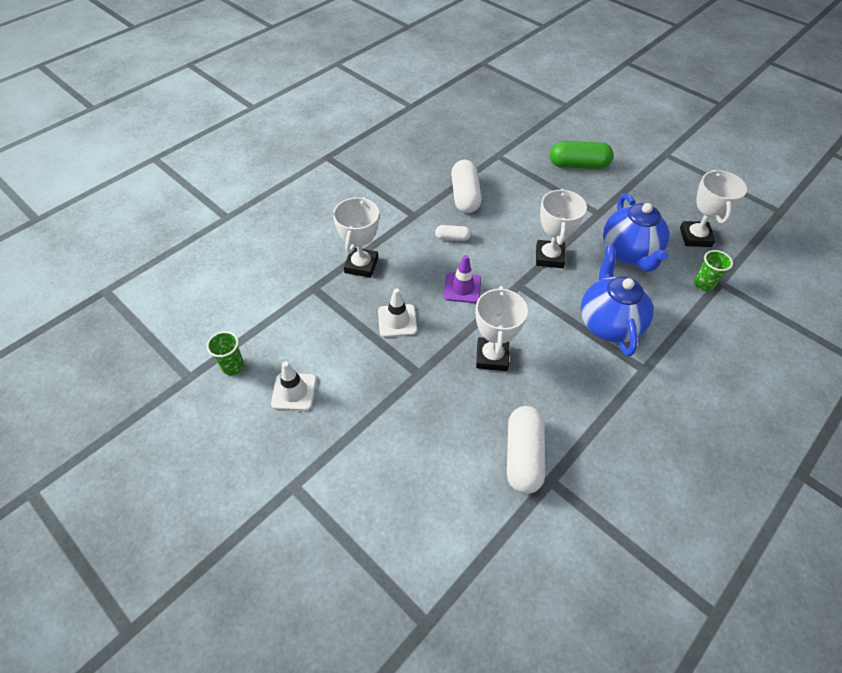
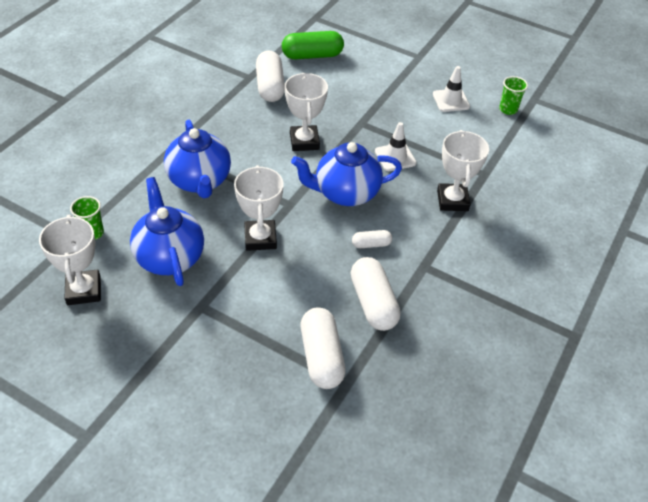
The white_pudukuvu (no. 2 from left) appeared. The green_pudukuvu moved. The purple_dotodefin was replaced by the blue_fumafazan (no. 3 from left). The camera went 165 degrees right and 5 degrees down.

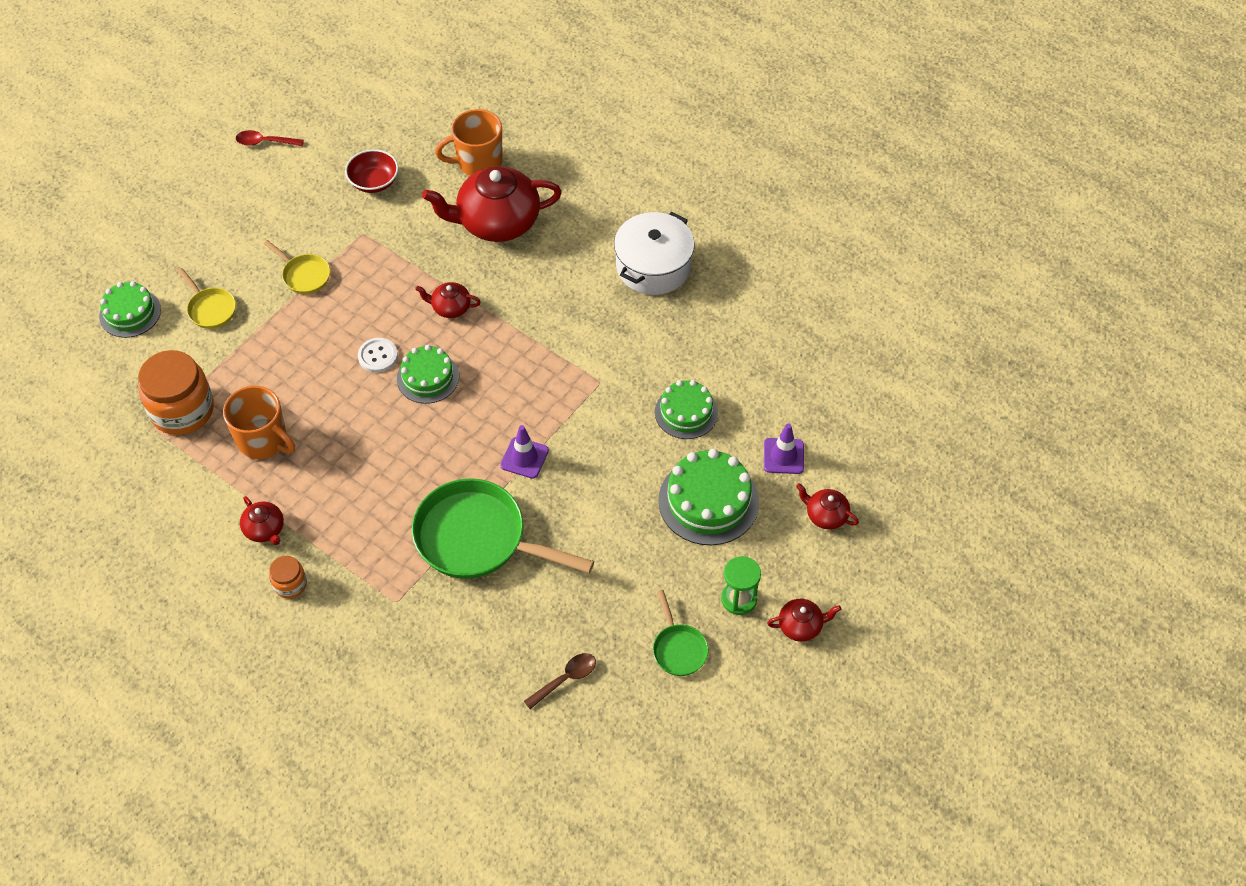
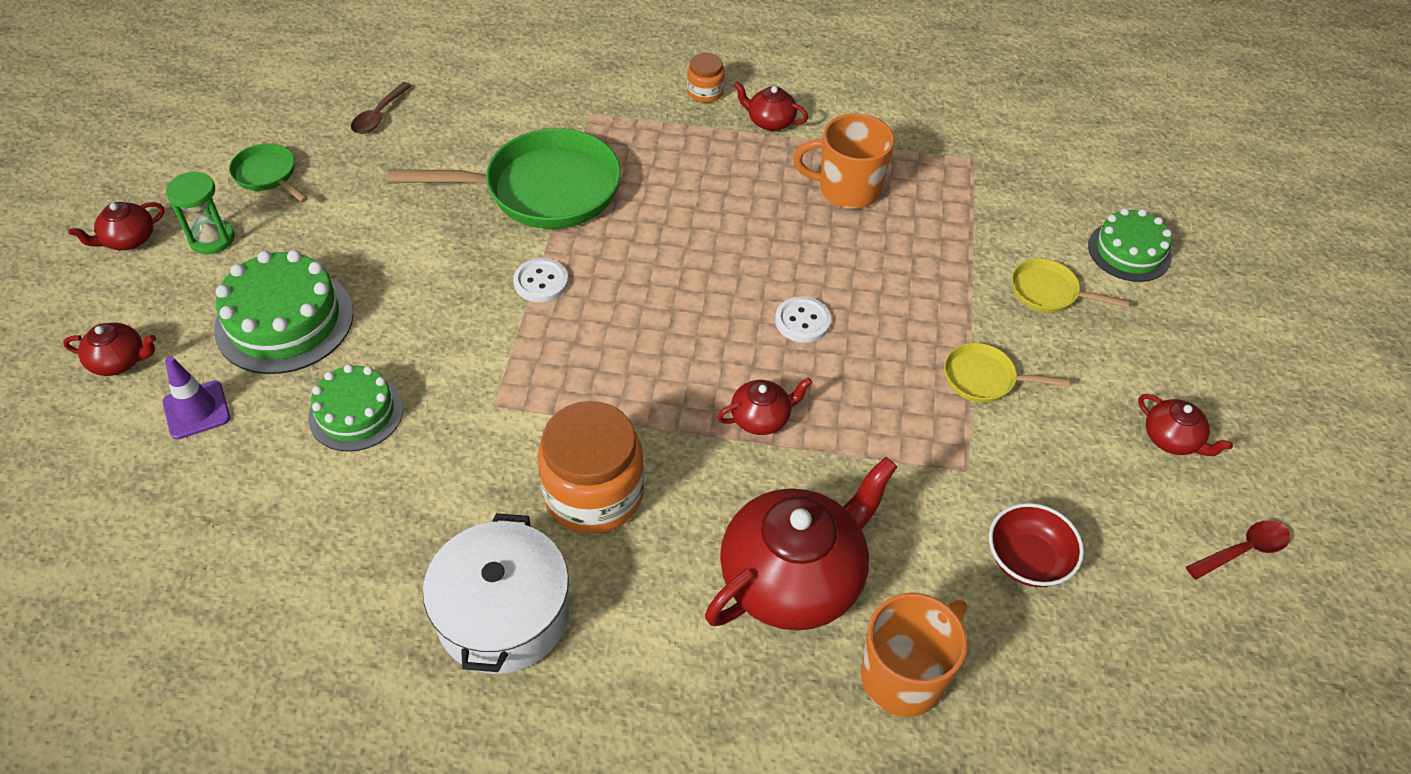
The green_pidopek (no. 2 from left) disappeared. The red_fumafazan (no. 6 from left) appeared. The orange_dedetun (no. 1 from left) moved. The purple_dotodefin (no. 1 from left) was replaced by the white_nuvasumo (no. 1 from left). The camera went 150 degrees right and 5 degrees down.

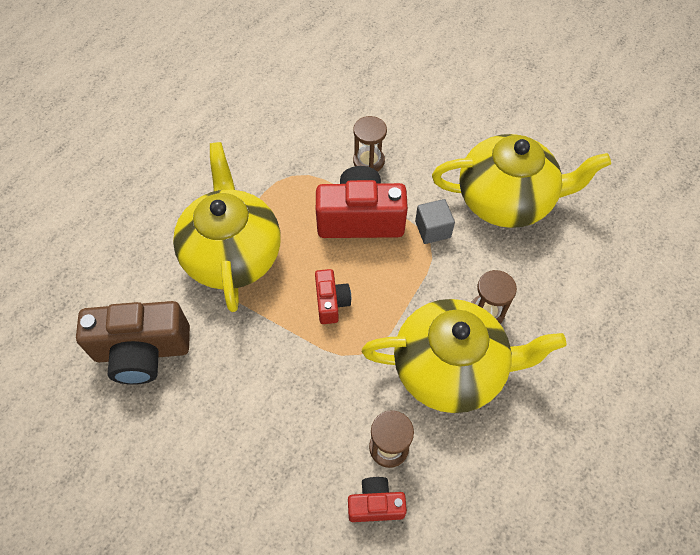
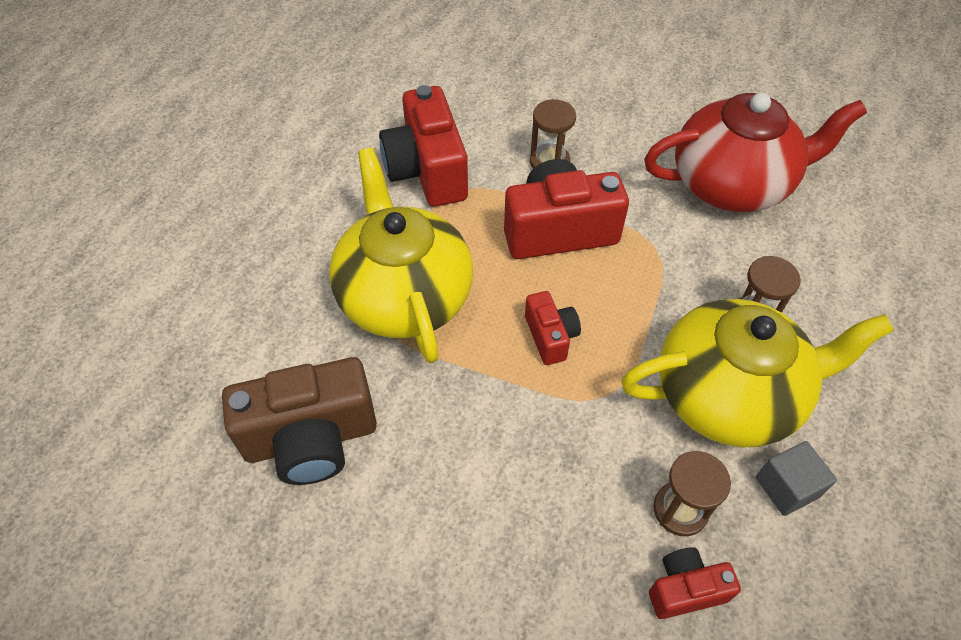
The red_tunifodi (no. 1 from left) appeared. The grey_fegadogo moved. The yellow_fumafazan (no. 3 from left) became the red_fumafazan. The camera went 10 degrees left and 5 degrees down.

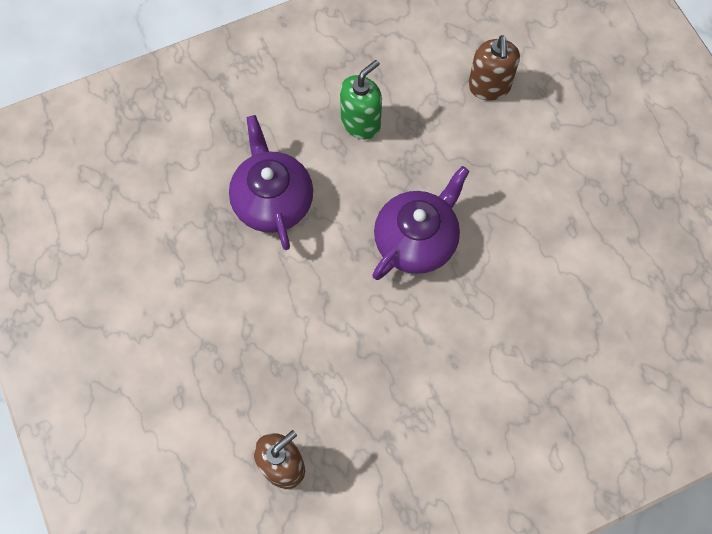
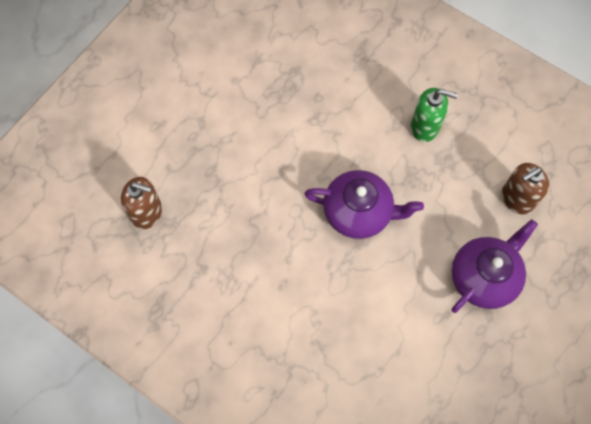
The purple_fumafazan (no. 1 from left in the first image) moved. The camera went 60 degrees right and 0 degrees up.

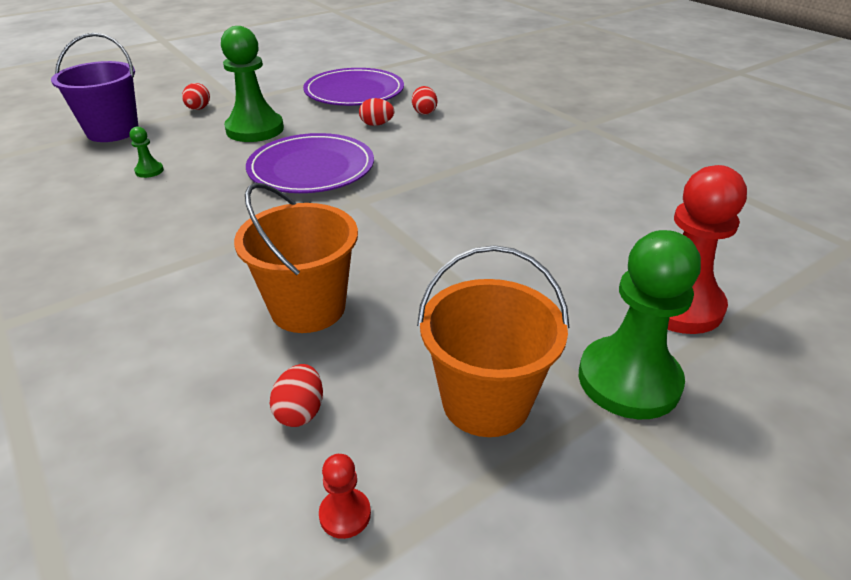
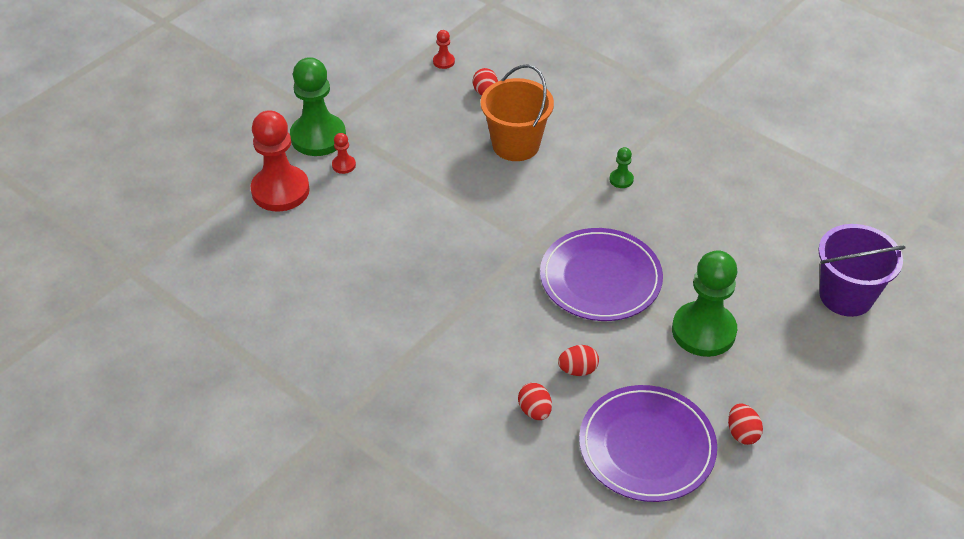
The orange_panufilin (no. 2 from left) disappeared. The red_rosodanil (no. 2 from left) appeared. The green_rosodanil (no. 1 from left in the first image) moved. The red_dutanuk (no. 1 from left in the first image) moved. The camera went 165 degrees right and 10 degrees up.

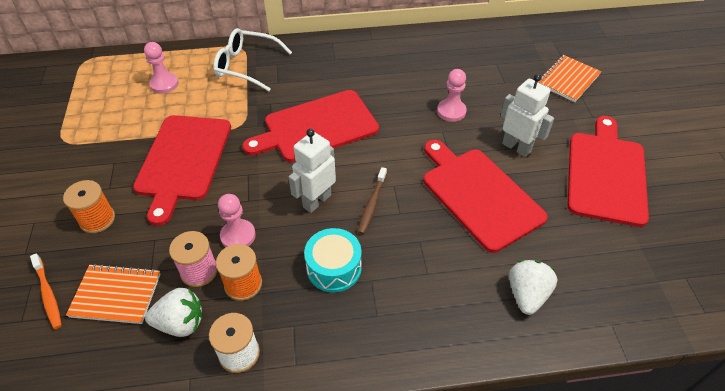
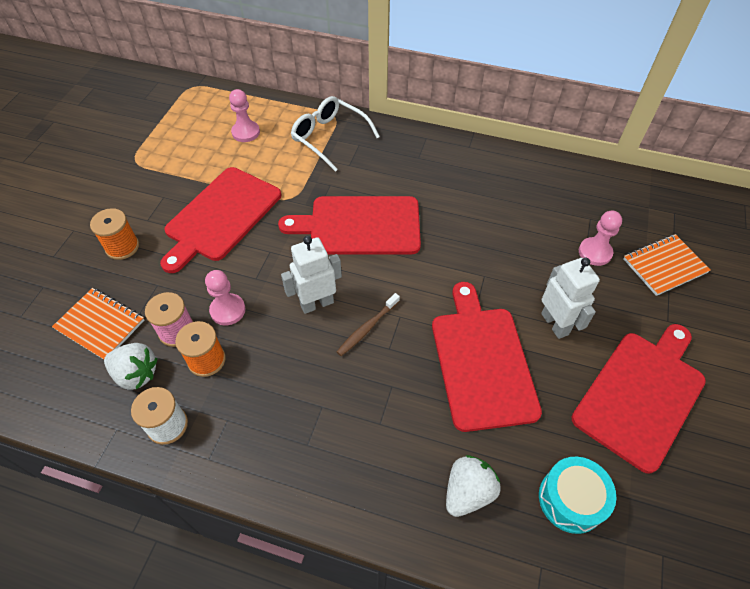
The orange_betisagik disappeared. The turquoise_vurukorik moved. The pink_rosodanil (no. 3 from left) moved. The camera went 25 degrees right and 5 degrees up.

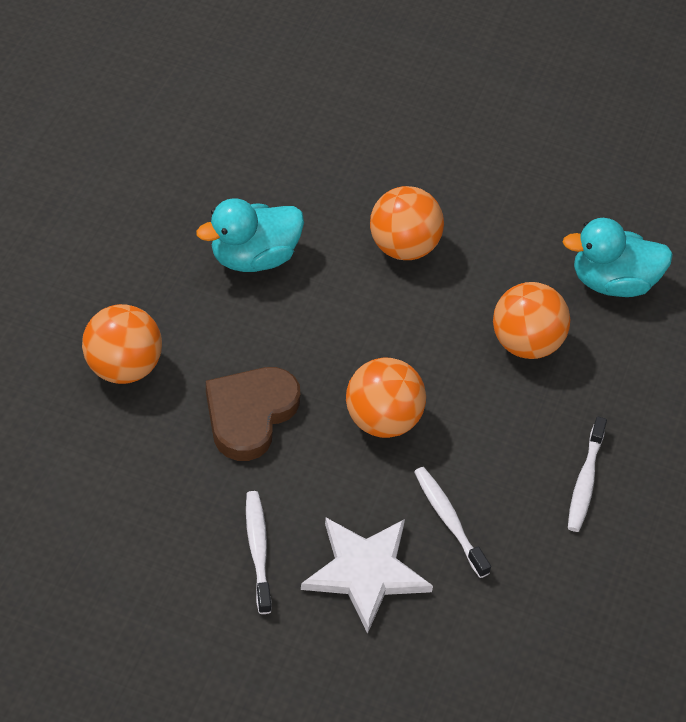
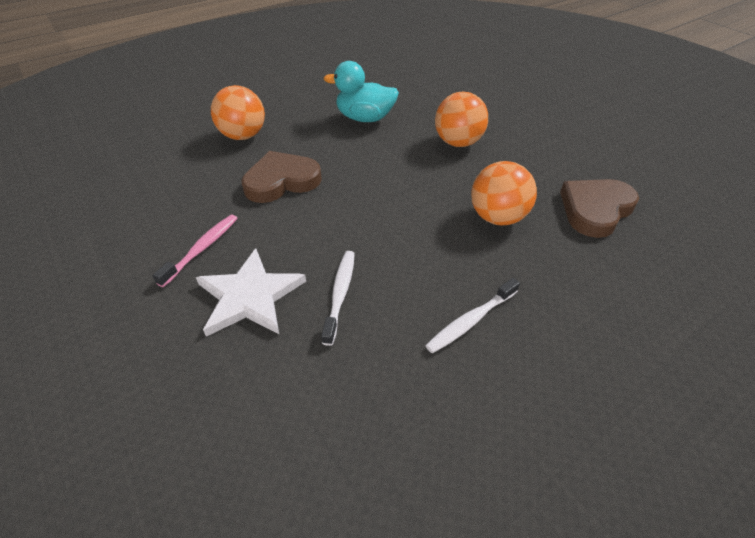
The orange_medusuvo (no. 2 from left) disappeared. The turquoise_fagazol (no. 2 from left) was replaced by the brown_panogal (no. 2 from left). The white_betisagik (no. 1 from left) became the pink_betisagik. The camera went 40 degrees right and 5 degrees down.

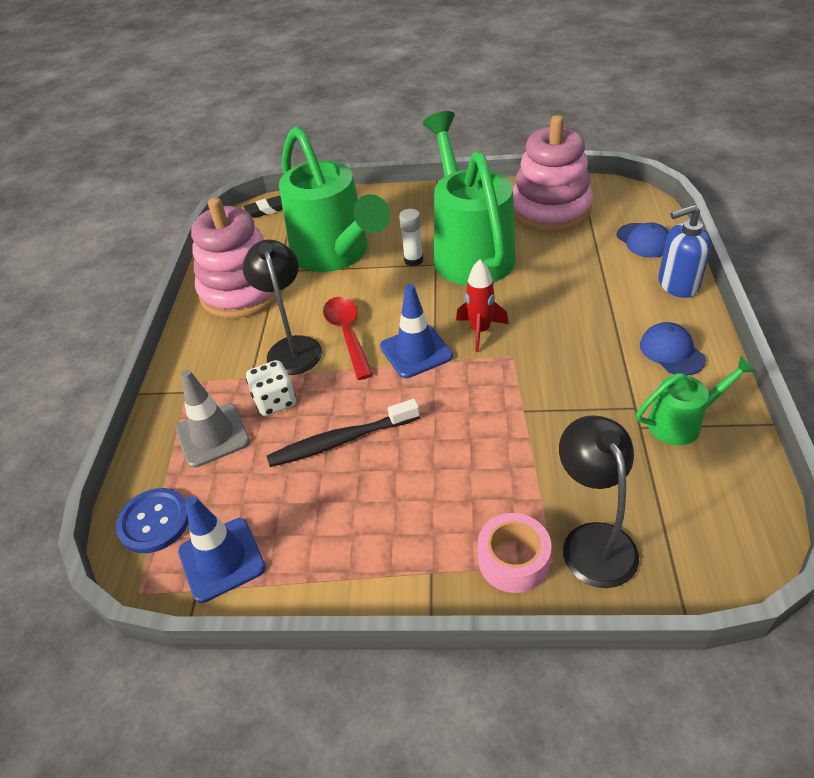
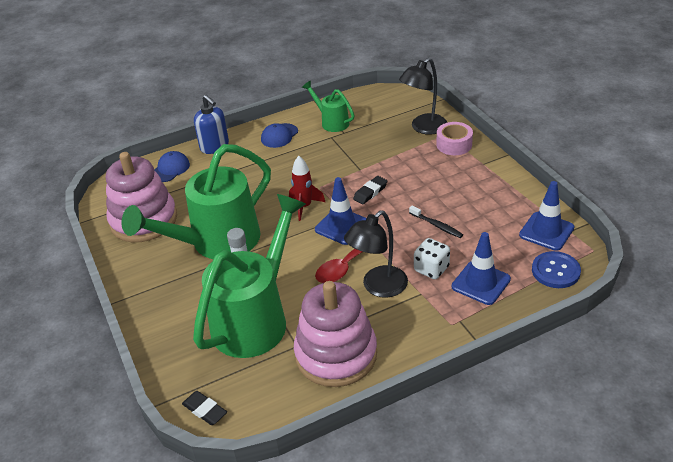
The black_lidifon (no. 2 from left) appeared. The grey_dotodefin became the blue_dotodefin (no. 2 from left). The black_betisagik changed to 0.61 times the size. The camera went 120 degrees left and 5 degrees down.

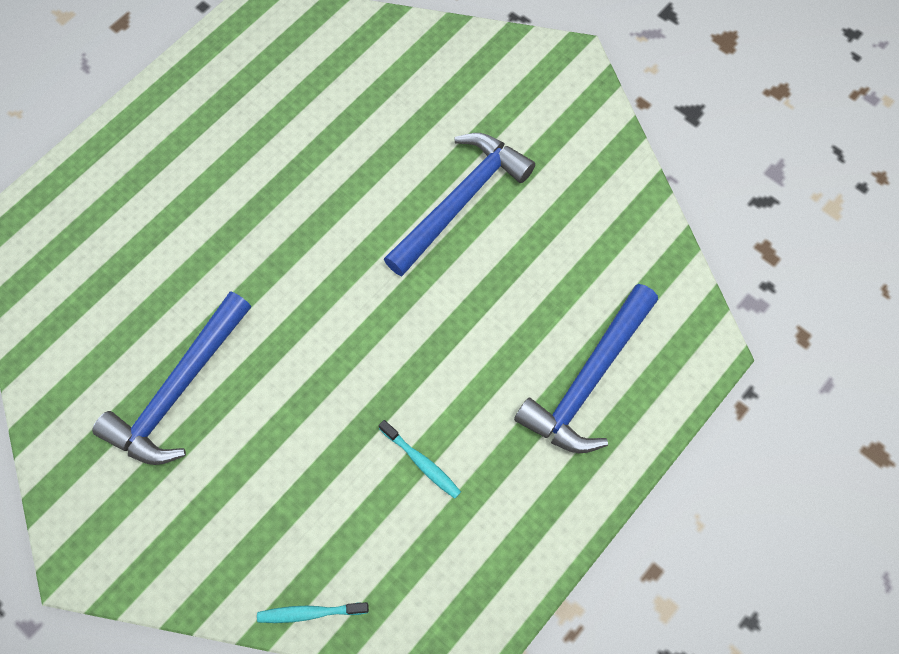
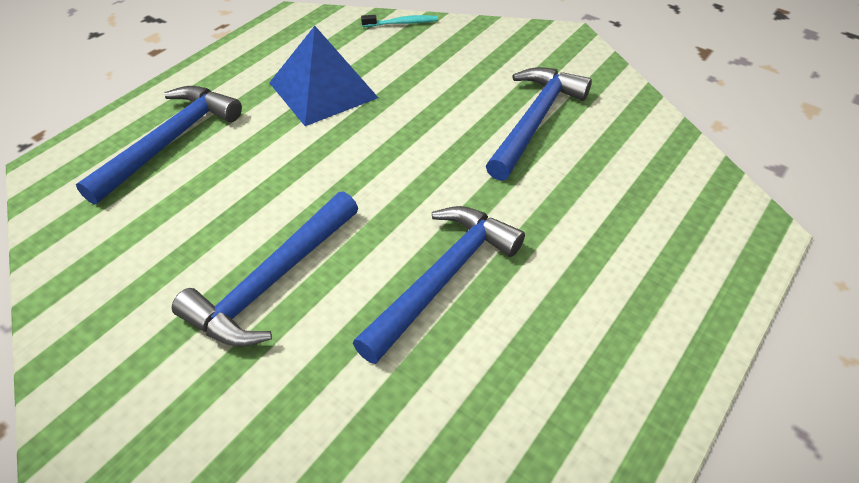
The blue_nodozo (no. 3 from left) appeared. The turquoise_betisagik (no. 2 from left) was replaced by the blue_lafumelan. The camera went 175 degrees right and 20 degrees down.

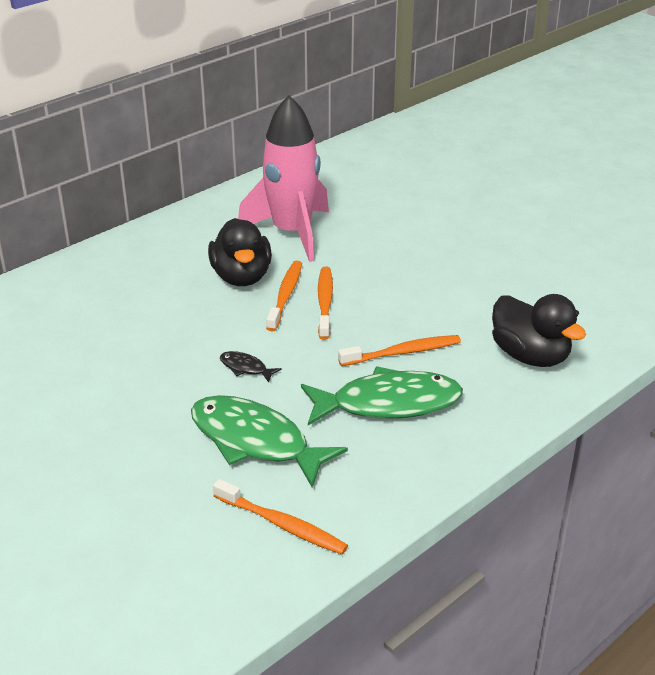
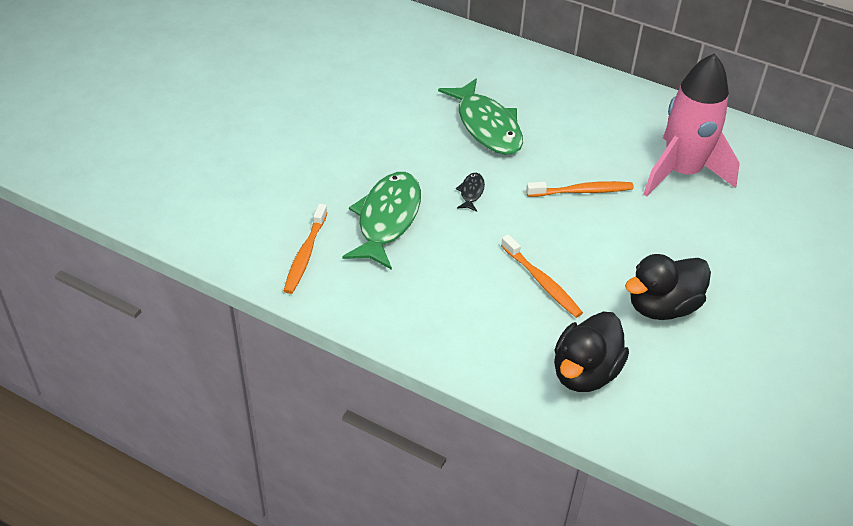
The orange_betisagik (no. 3 from left) disappeared. The black_fagazol (no. 1 from left in the first image) moved. The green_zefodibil (no. 2 from left) moved. The camera went 70 degrees right and 10 degrees up.

